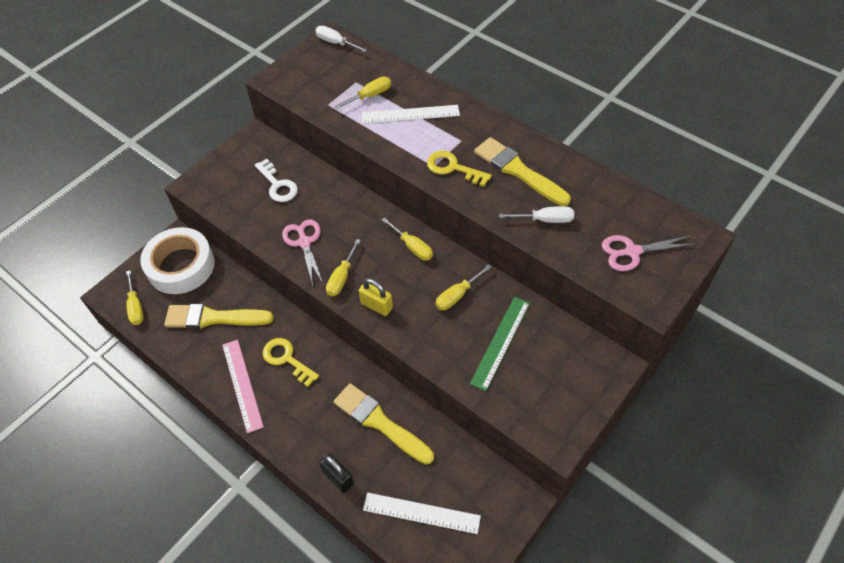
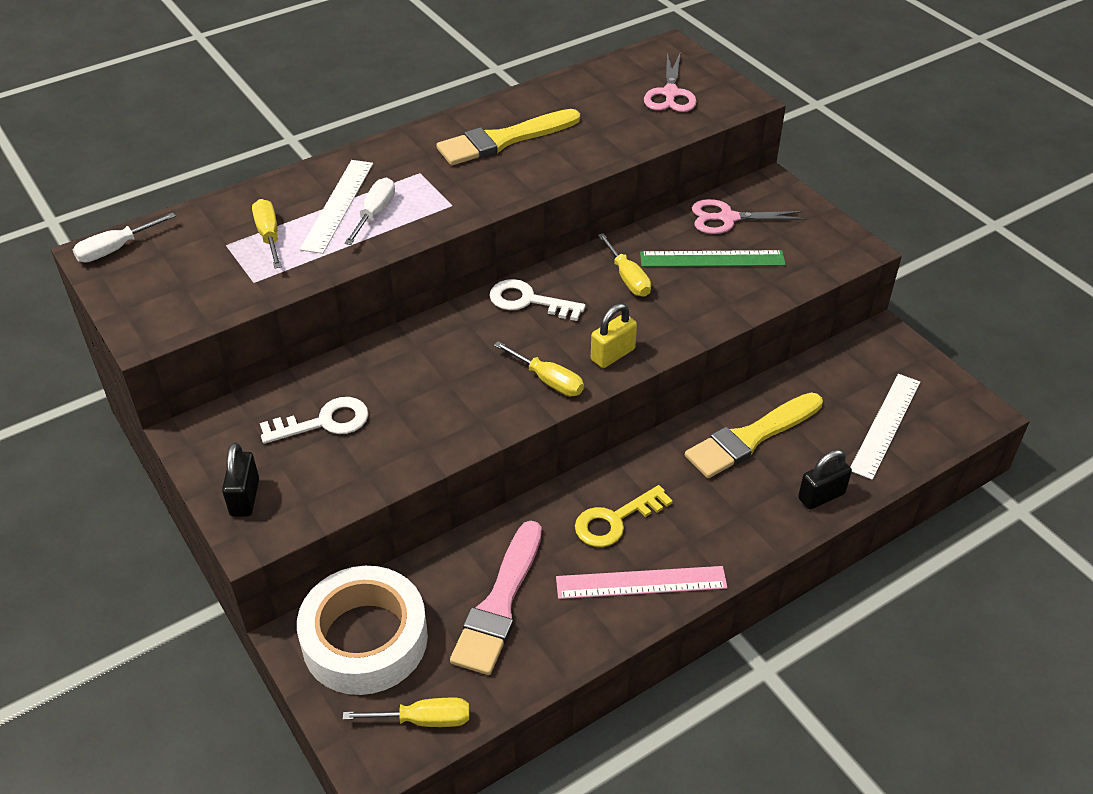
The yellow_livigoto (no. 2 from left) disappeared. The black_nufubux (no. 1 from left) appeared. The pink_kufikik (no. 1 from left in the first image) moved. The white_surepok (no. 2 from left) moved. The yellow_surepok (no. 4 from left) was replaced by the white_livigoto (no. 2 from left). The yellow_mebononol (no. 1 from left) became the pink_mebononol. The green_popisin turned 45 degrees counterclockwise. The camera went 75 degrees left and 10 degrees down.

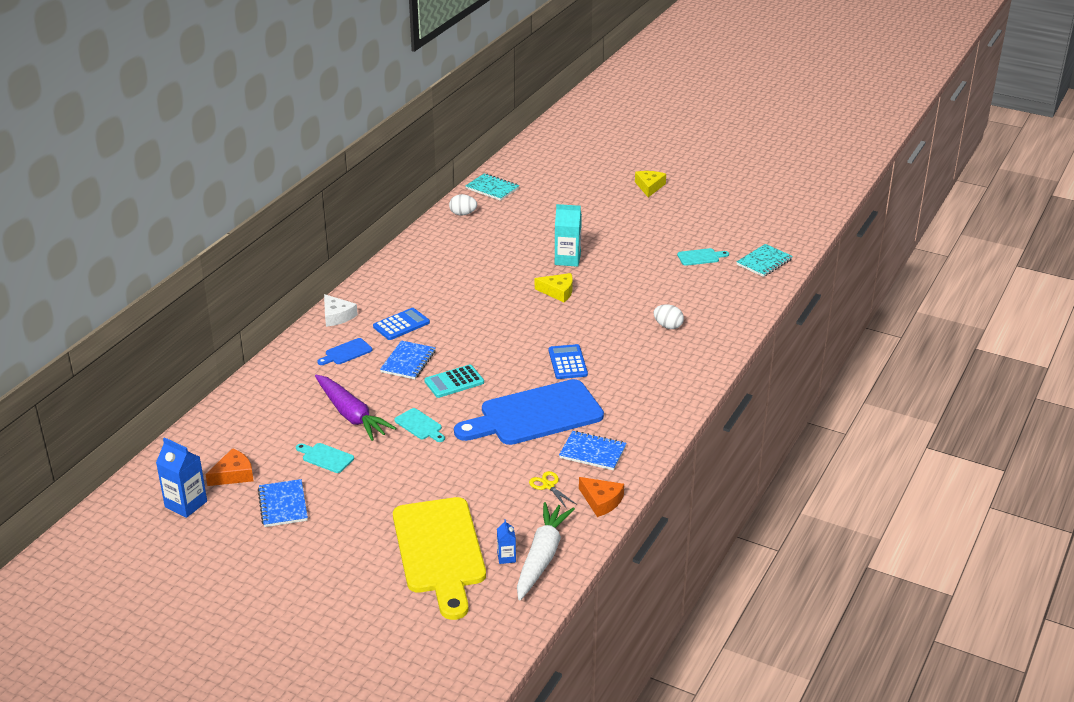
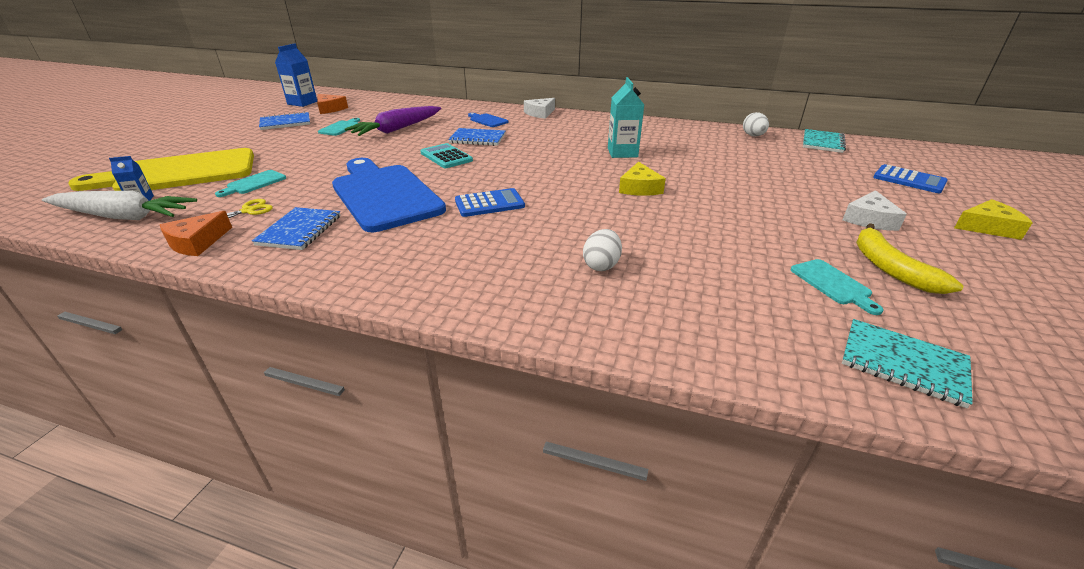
The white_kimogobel (no. 2 from left) appeared. The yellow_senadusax appeared. The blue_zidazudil (no. 1 from left in the first image) moved. The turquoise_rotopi (no. 2 from left in the first image) moved. The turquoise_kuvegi moved. The camera went 80 degrees right and 0 degrees up.

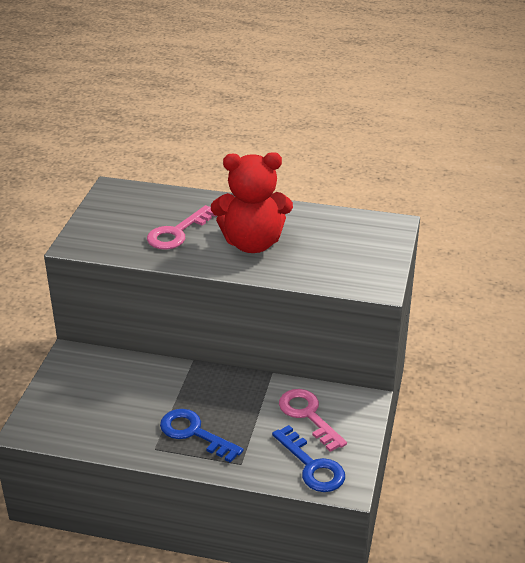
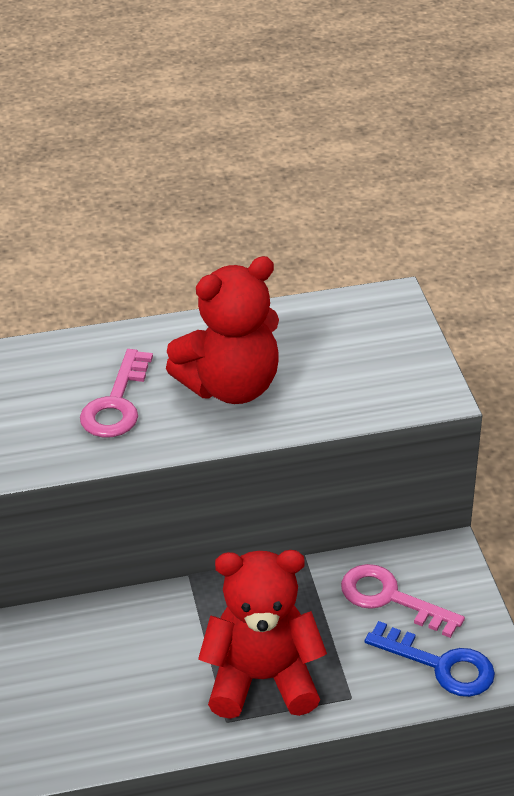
The blue_livigoto (no. 1 from left) was replaced by the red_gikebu (no. 2 from left). The camera went 25 degrees left and 5 degrees up.

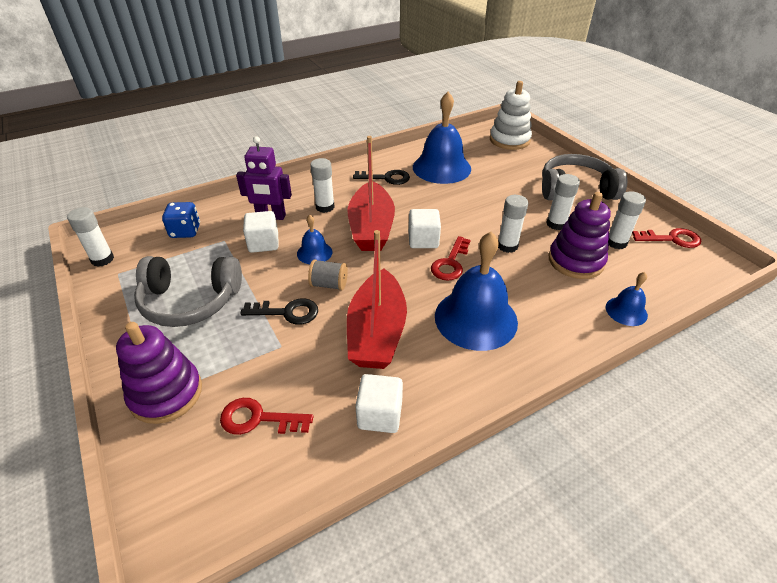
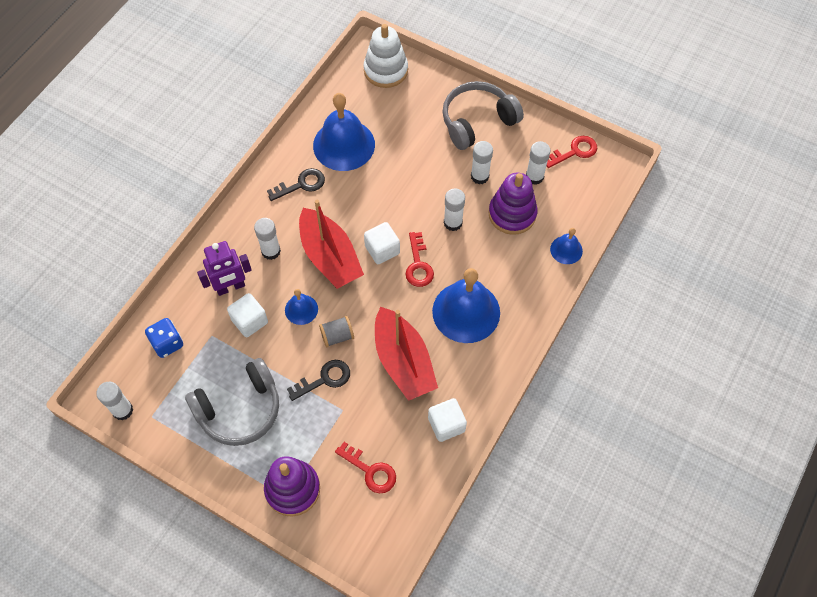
The red_livigoto (no. 1 from left) turned 120 degrees counterclockwise. The camera went 30 degrees left and 20 degrees up.

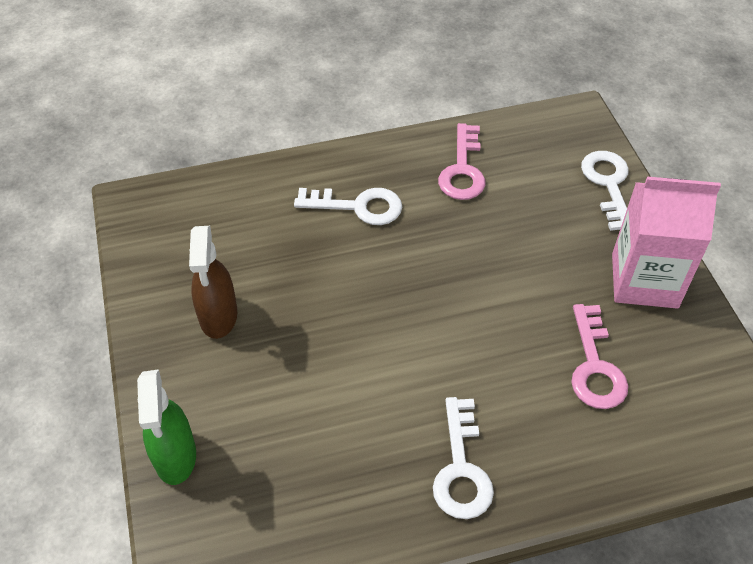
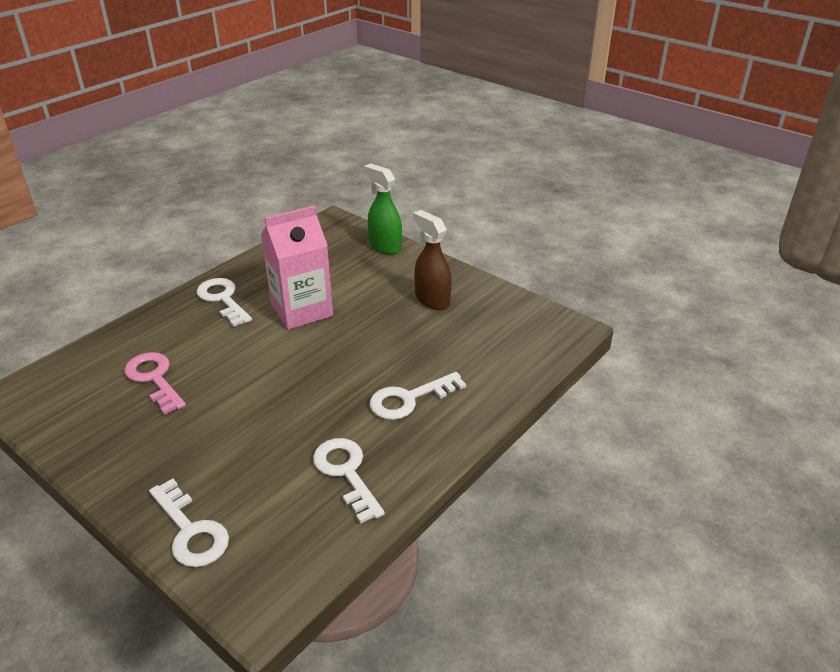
The pink_kuvegi moved. The pink_livigoto (no. 1 from left) became the white_livigoto (no. 3 from left). The camera went 145 degrees right and 15 degrees down.

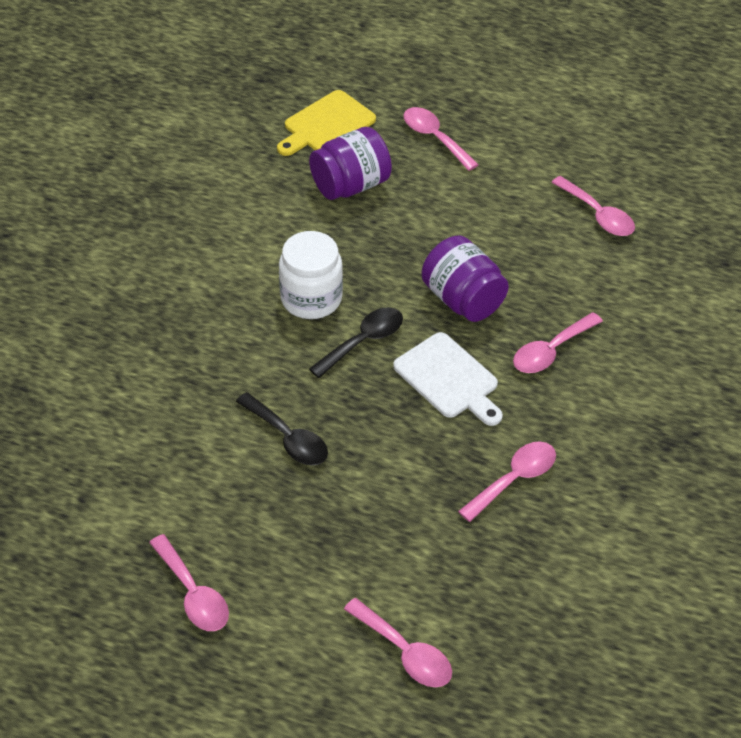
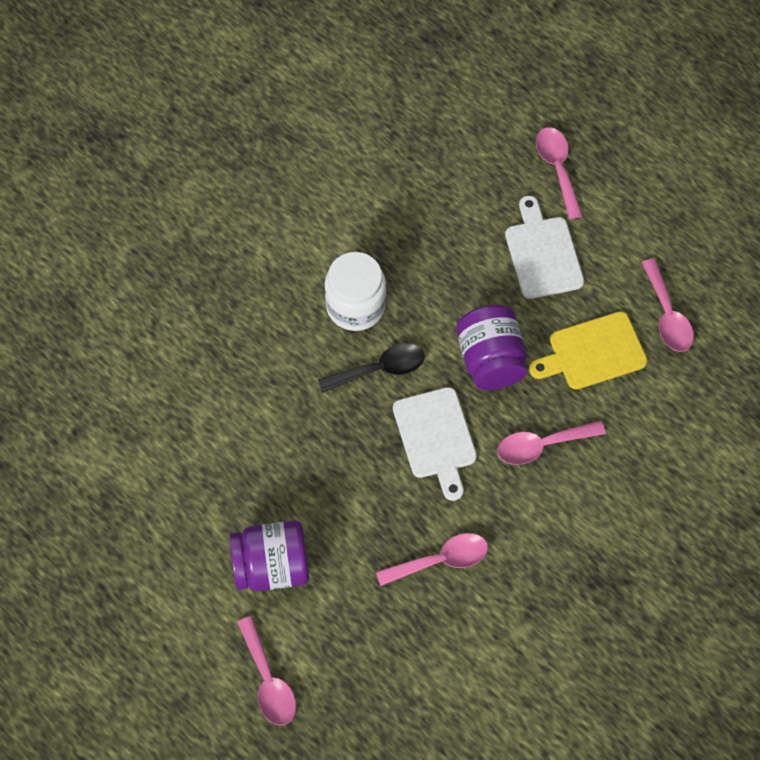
The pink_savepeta (no. 1 from left) disappeared. The black_savepeta (no. 1 from left) disappeared. The white_rotopi (no. 2 from left) appeared. The yellow_rotopi moved. The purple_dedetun (no. 1 from left) moved. The camera went 25 degrees right and 15 degrees up.

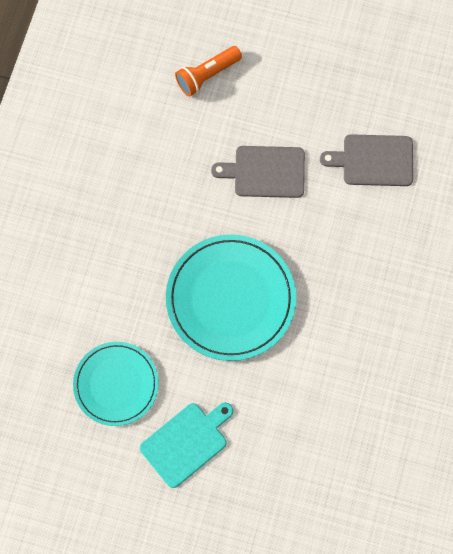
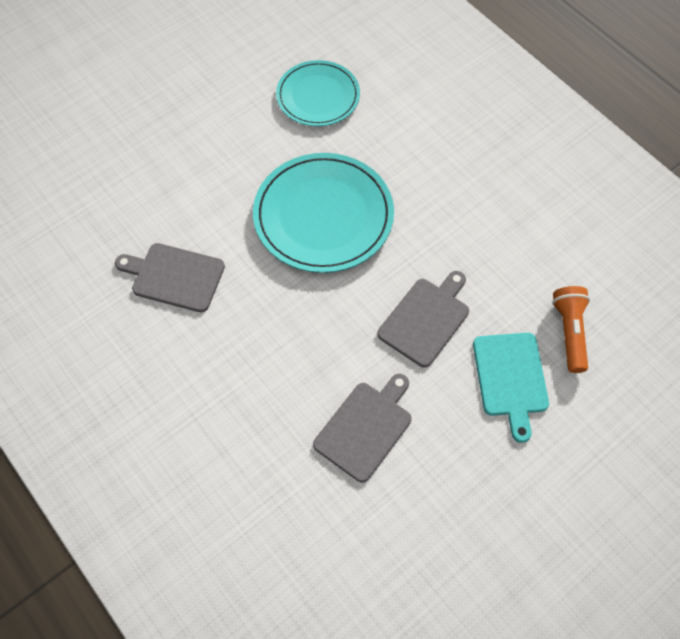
The grey_rotopi (no. 1 from left) appeared. The turquoise_rotopi moved. The camera went 125 degrees right and 10 degrees down.

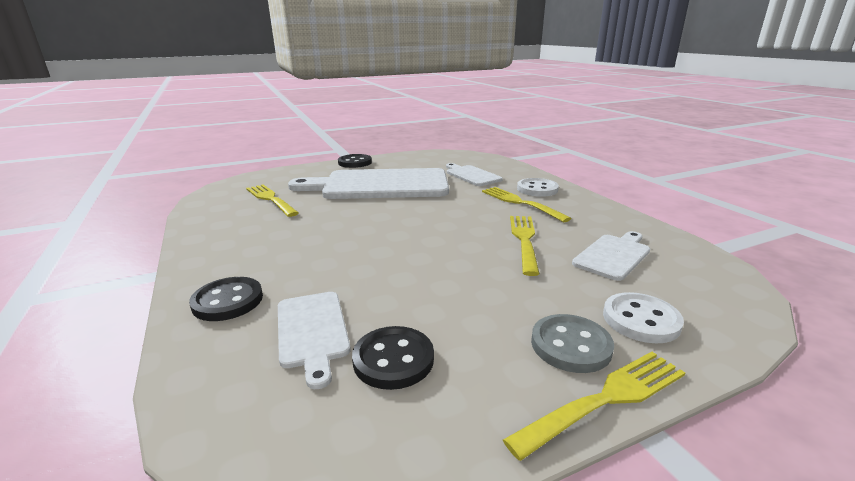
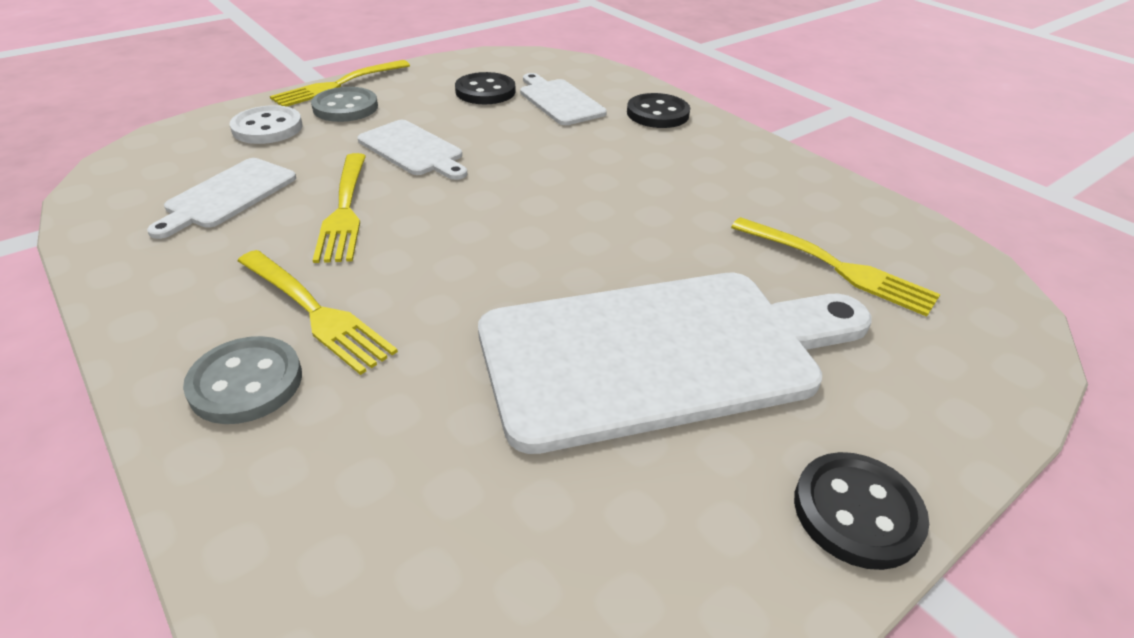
The white_rotopi (no. 3 from left in the first image) moved. The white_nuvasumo (no. 1 from left) became the grey_nuvasumo (no. 1 from left). The camera went 165 degrees right and 15 degrees up.

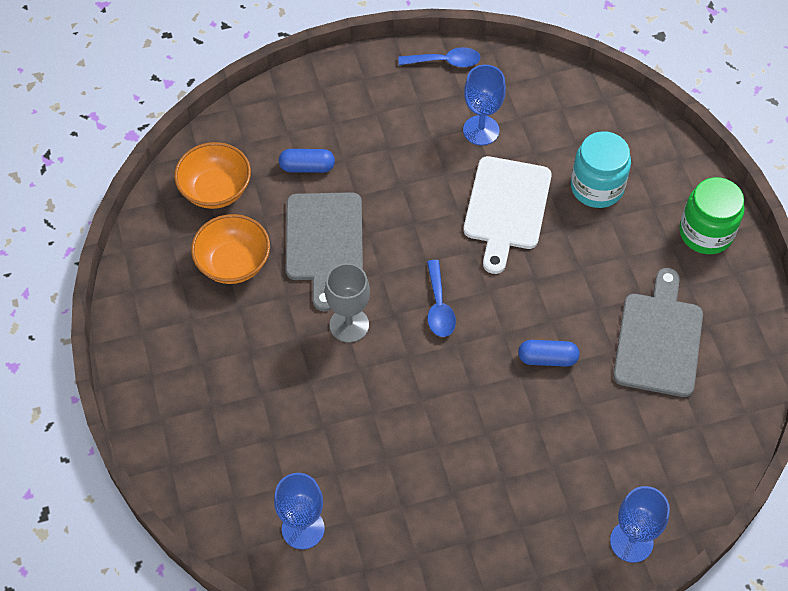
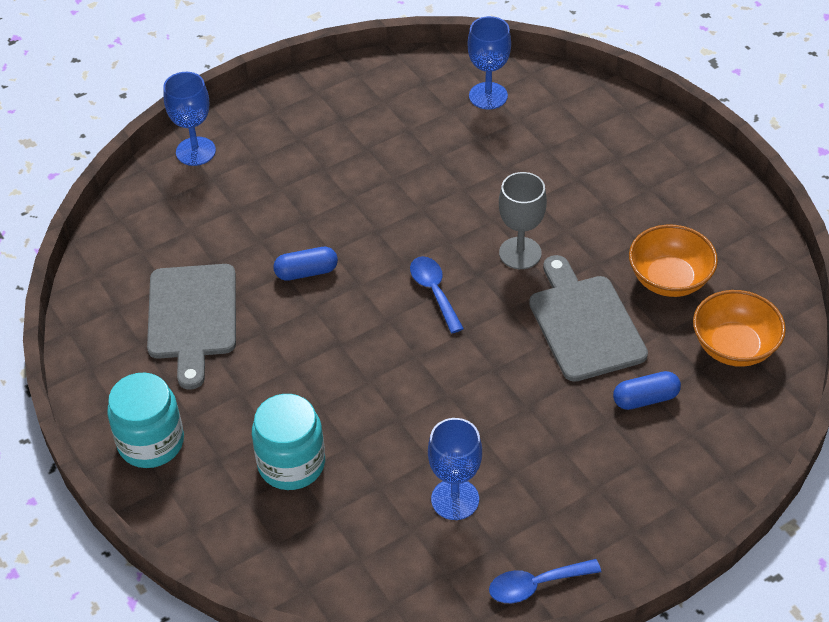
The white_rotopi disappeared. The green_dedetun became the turquoise_dedetun (no. 1 from left). The camera went 165 degrees right and 10 degrees down.

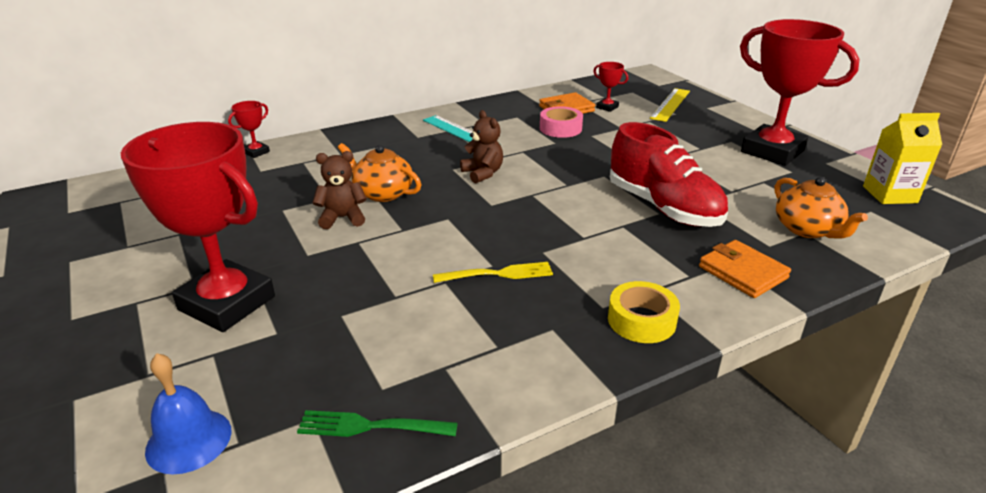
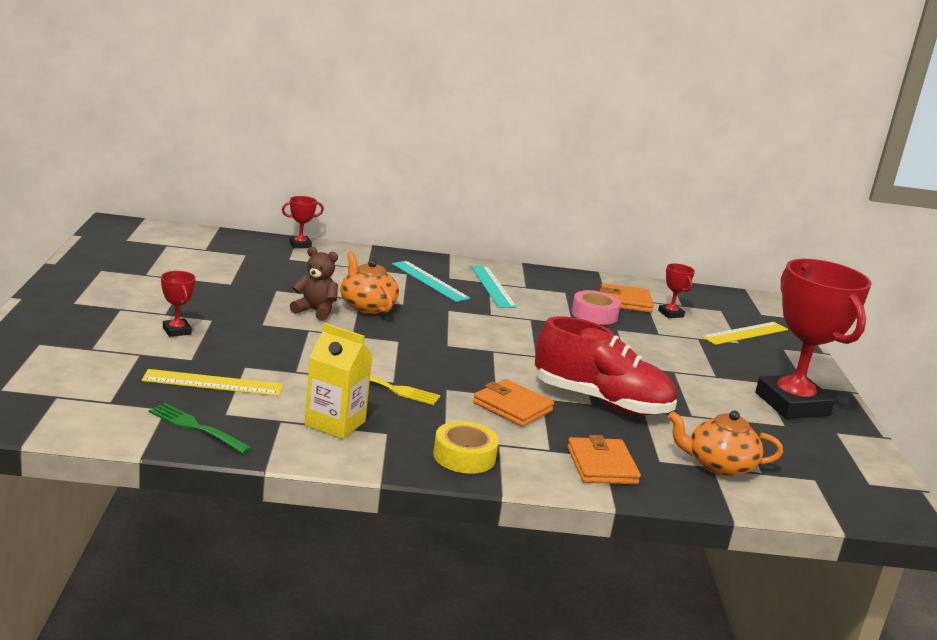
The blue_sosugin disappeared. The brown_gikebu (no. 2 from left) disappeared. The yellow_popisin (no. 1 from left) appeared. The turquoise_popisin (no. 1 from left) appeared. The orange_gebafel (no. 1 from left) appeared. The yellow_kuvegi moved. The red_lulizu turned 60 degrees counterclockwise. The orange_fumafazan (no. 2 from left) turned 90 degrees clockwise. The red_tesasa (no. 1 from left) changed to 0.41 times the size. The camera went 25 degrees right and 10 degrees down.

